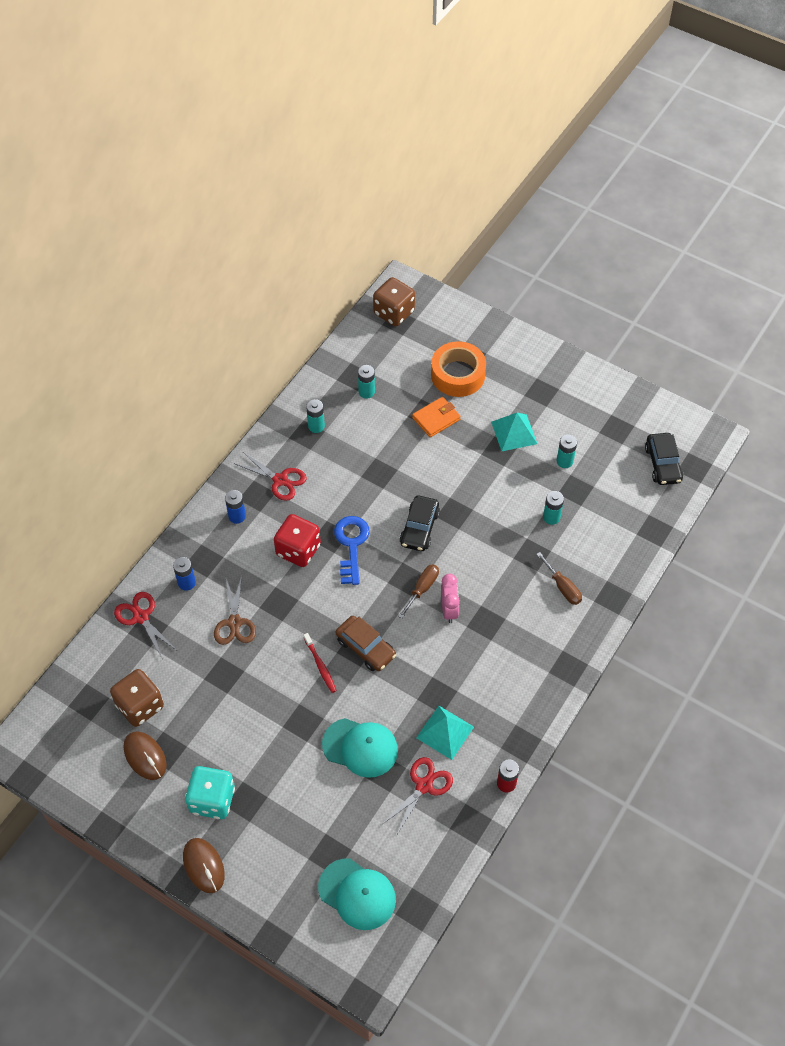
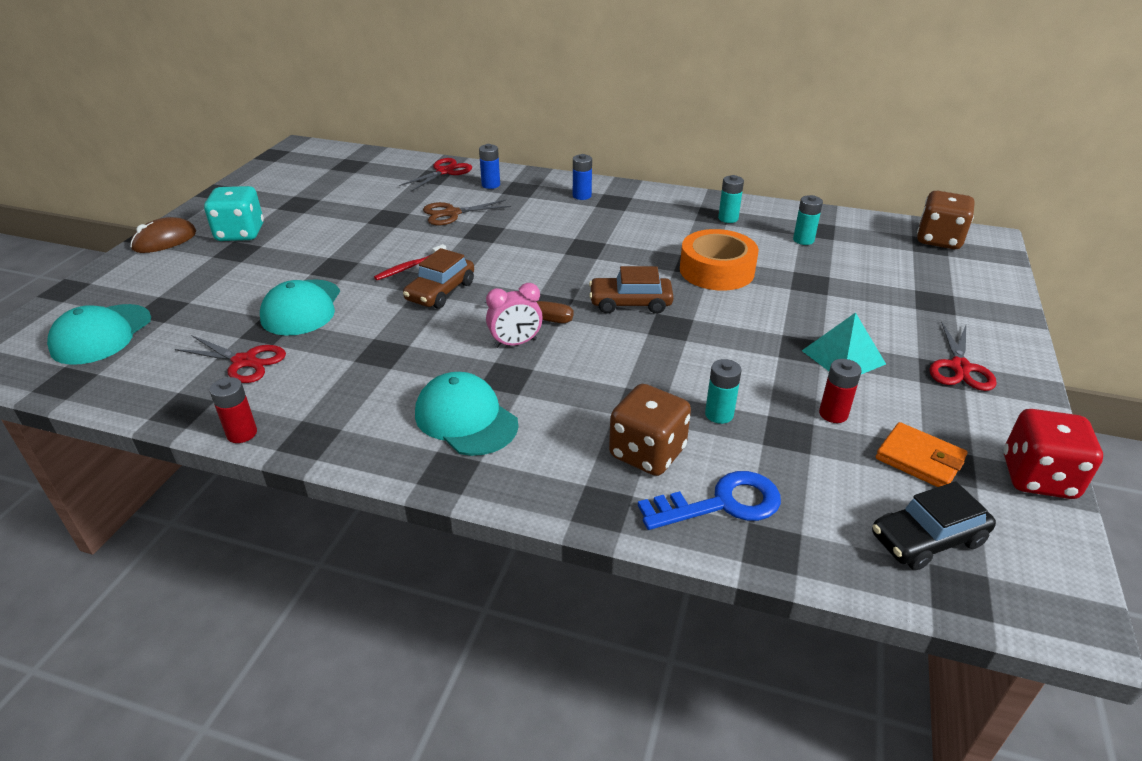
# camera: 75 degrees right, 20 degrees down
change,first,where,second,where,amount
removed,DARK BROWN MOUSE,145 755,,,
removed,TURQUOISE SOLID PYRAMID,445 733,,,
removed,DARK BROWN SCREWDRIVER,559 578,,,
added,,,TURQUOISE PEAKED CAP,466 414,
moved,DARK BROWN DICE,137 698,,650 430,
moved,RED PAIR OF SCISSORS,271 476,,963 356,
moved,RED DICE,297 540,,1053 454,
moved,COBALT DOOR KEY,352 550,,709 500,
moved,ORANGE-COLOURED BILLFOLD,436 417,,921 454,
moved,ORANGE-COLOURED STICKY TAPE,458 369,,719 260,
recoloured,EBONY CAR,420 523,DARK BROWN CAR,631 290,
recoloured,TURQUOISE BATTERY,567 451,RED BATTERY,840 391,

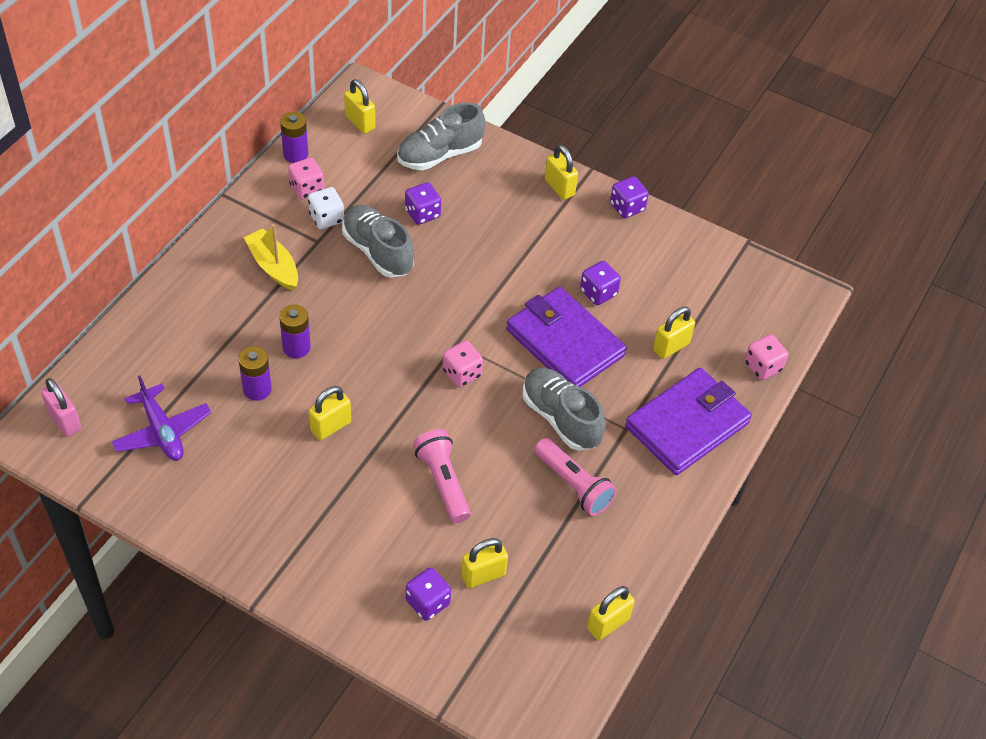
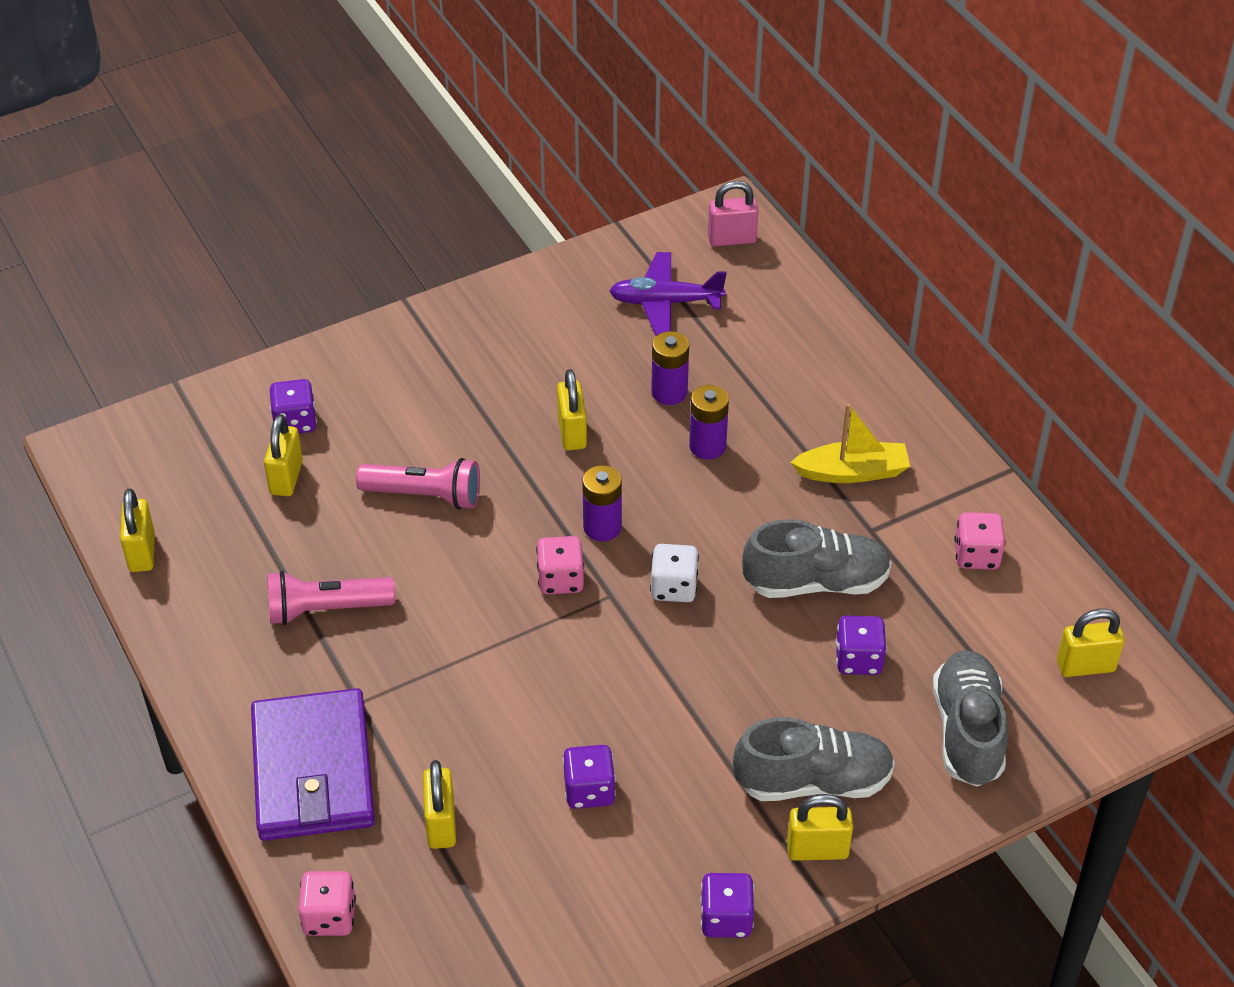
# camera: 125 degrees right, 5 degrees down
change,first,where,second,where,amount
removed,ROYAL PURPLE BILLFOLD,566 337,,,
moved,ROYAL PURPLE BATTERY,294 137,,602 503,
moved,SNOW-WHITE DICE,326 208,,674 573,
moved,ASH-GREY SNEAKER,564 409,,814 759,

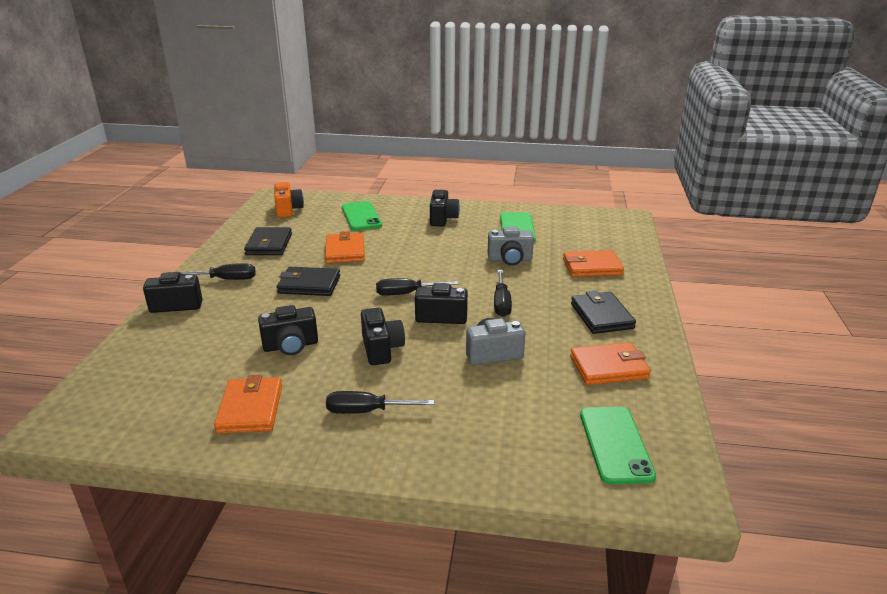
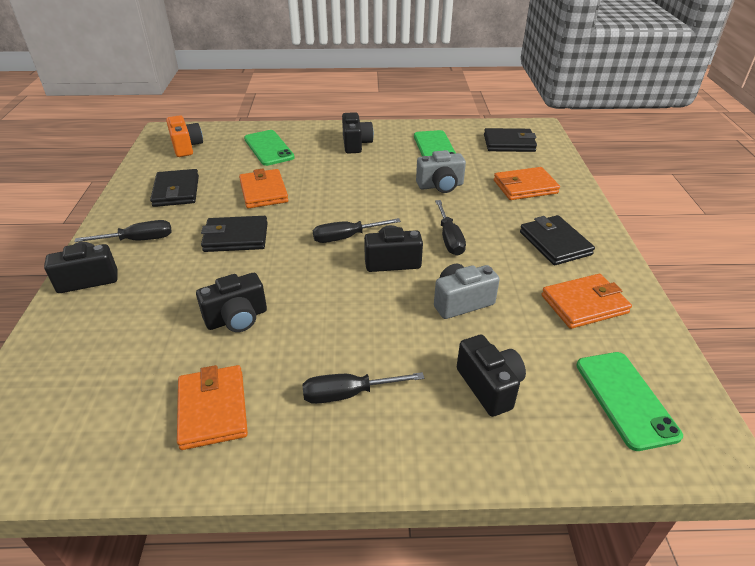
# camera: 10 degrees left, 10 degrees up
change,first,where,second,where,amount
added,,,EBONY BILLFOLD,510 140,
moved,EBONY CAMERA,383 336,,491 376,

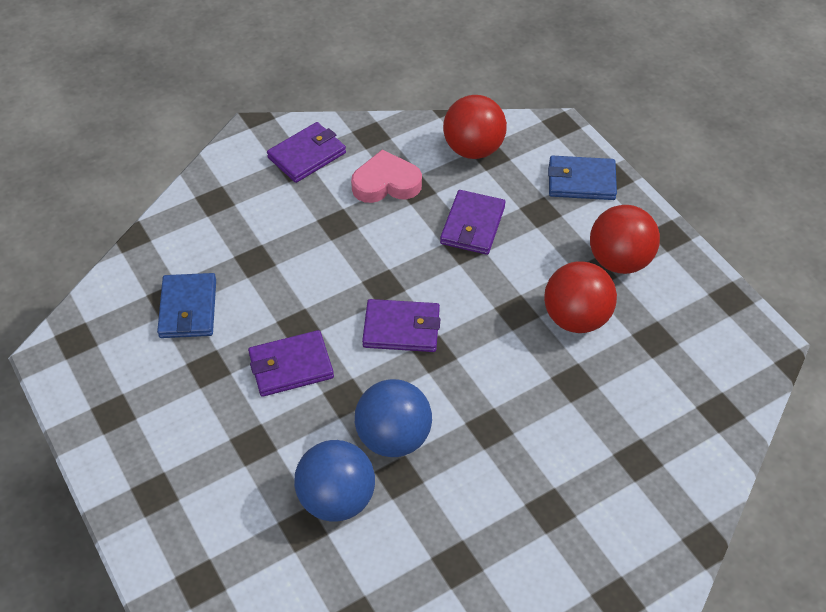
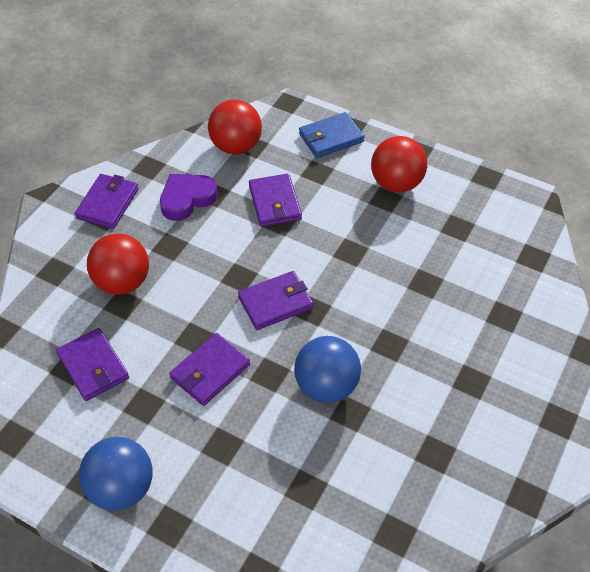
# camera: 30 degrees left, 0 degrees up
change,first,where,second,where,amount
moved,COBALT PLAY BALL,334 481,,116 474,
moved,RED PLAY BALL,580 297,,118 264,
recoloured,COBALT BILLFOLD,186 305,ROYAL PURPLE BILLFOLD,92 364,
recoloured,PINK HEART SHAPE,386 176,ROYAL PURPLE HEART SHAPE,189 197,

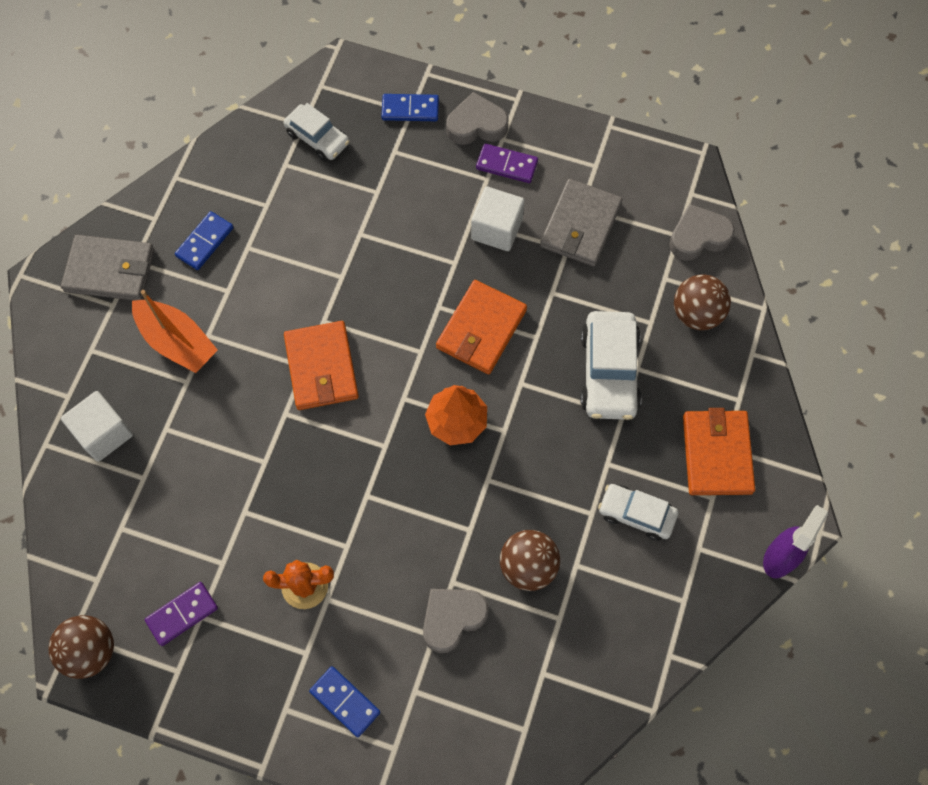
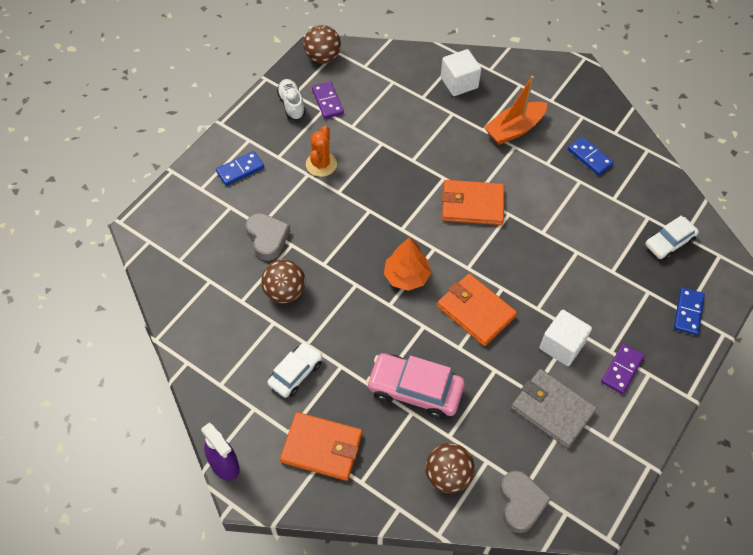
# camera: 105 degrees right, 10 degrees down
change,first,where,second,where,amount
removed,ASH-GREY BILLFOLD,107 267,,,
removed,ASH-GREY HEART SHAPE,477 118,,,
added,,,SNOW-WHITE SNEAKER,291 99,
recoloured,SNOW-WHITE CAR,611 365,PINK CAR,415 386,

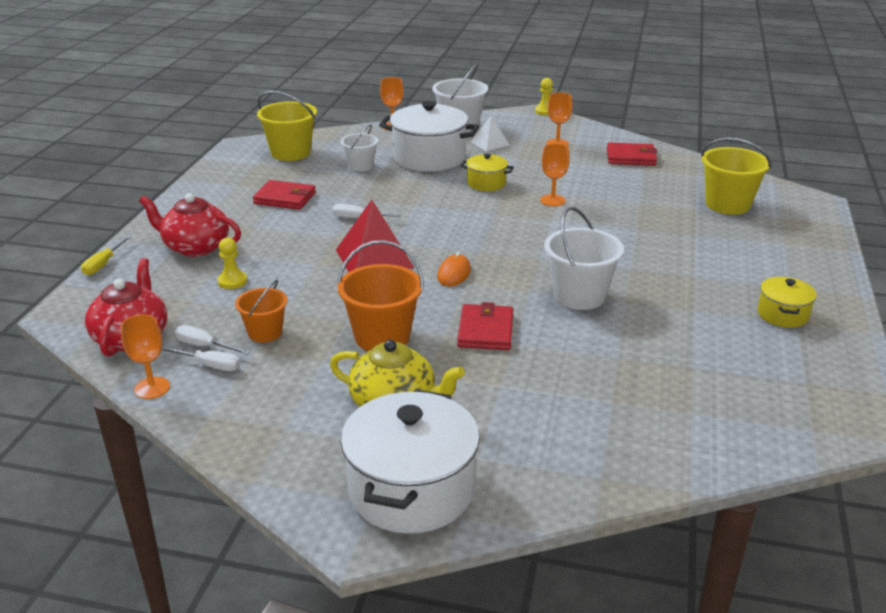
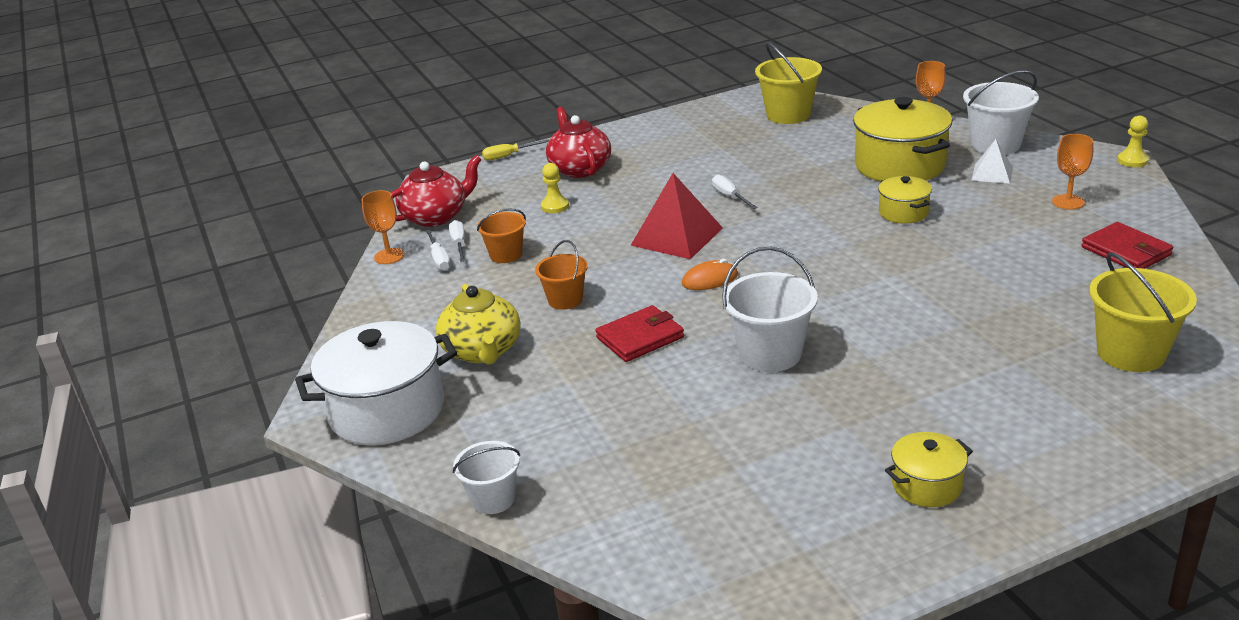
# camera: 55 degrees right, 0 degrees up
change,first,where,second,where,amount
removed,RED BILLFOLD,284 195,,,
removed,ORANGE-COLOURED CHALICE,555 175,,,
moved,SNOW-WHITE BUCKET,359 148,,486 477,
recoloured,SNOW-WHITE COOKING POT,429 136,BRIGHT YELLOW COOKING POT,902 139,
resized,ORANGE-COLOURED BUCKET,380 295,,561 275,x0.62

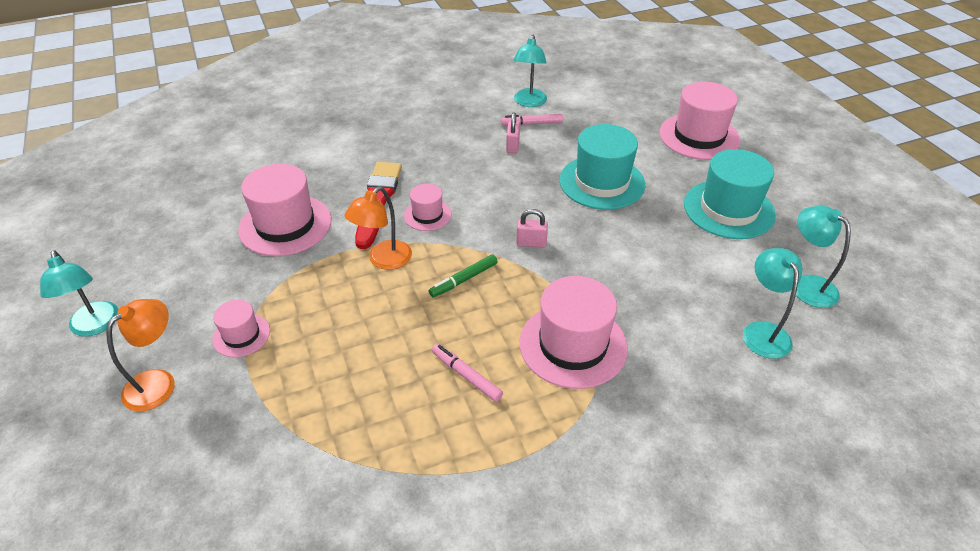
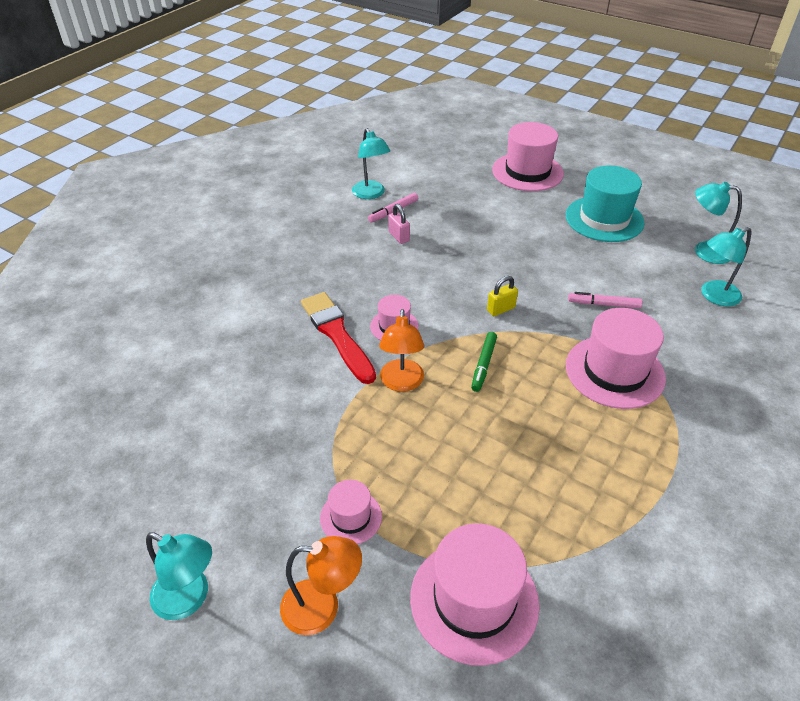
# camera: 35 degrees left, 0 degrees up
change,first,where,second,where,amount
removed,TURQUOISE TOP HAT,602 167,,,
moved,PINK TOP HAT,284 210,,475 594,
moved,PINK MARKER PEN,467 373,,605 300,
recoloured,PINK PADLOCK,532 228,BRIGHT YELLOW PADLOCK,502 296,
turned,ORANGE-COLOURED LAMP,140 355,,321 585,90 degrees clockwise
turned,TURQUOISE LAMP,772 303,,726 267,75 degrees counterclockwise

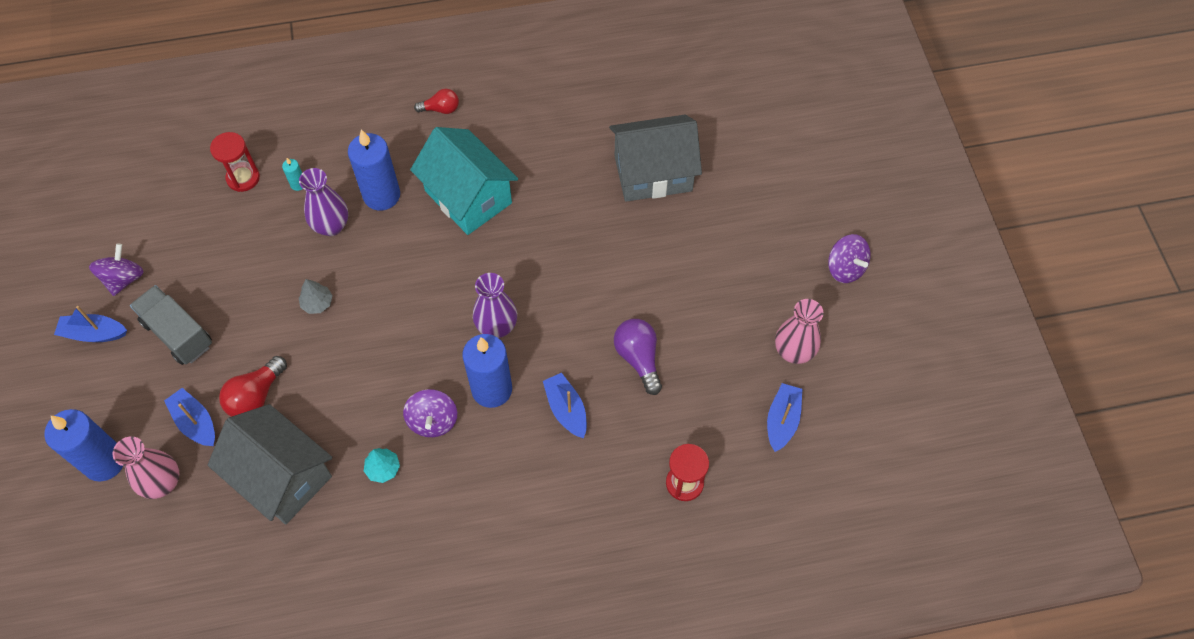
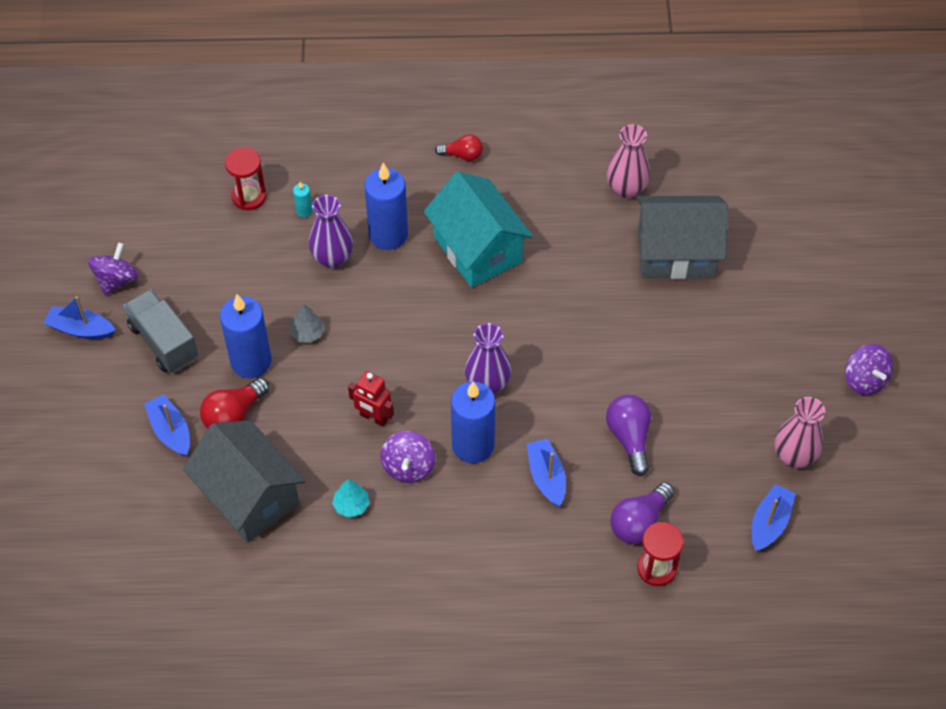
# camera: 10 degrees right, 5 degrees down
change,first,where,second,where,amount
added,,,RED ROBOT FIGURE,371 399,
added,,,ROYAL PURPLE LIGHT BULB,642 513,
moved,COBALT CANDLE,83 445,,246 336,
moved,PINK VASE,145 467,,628 161,

